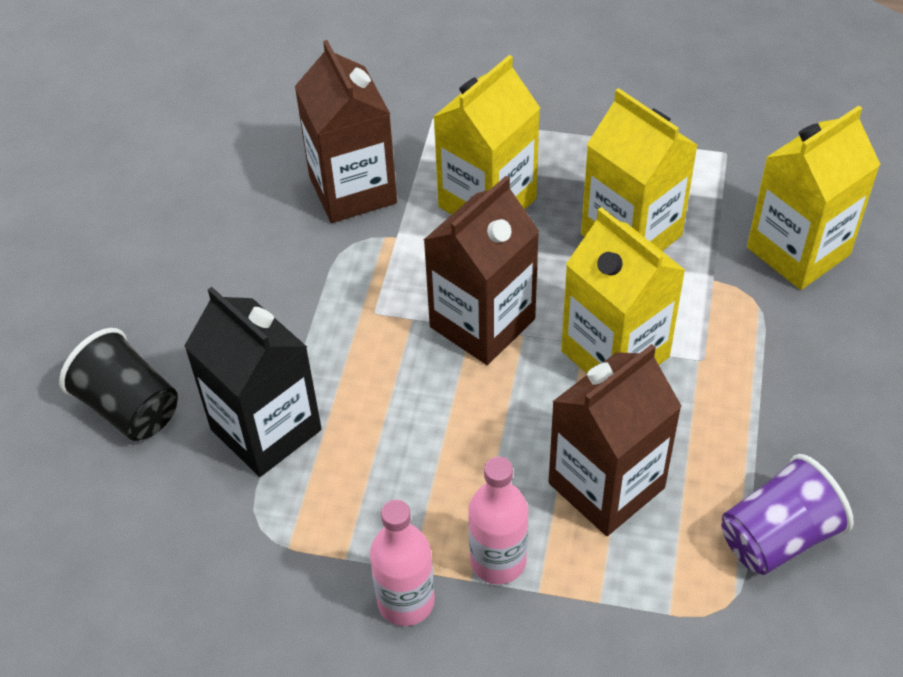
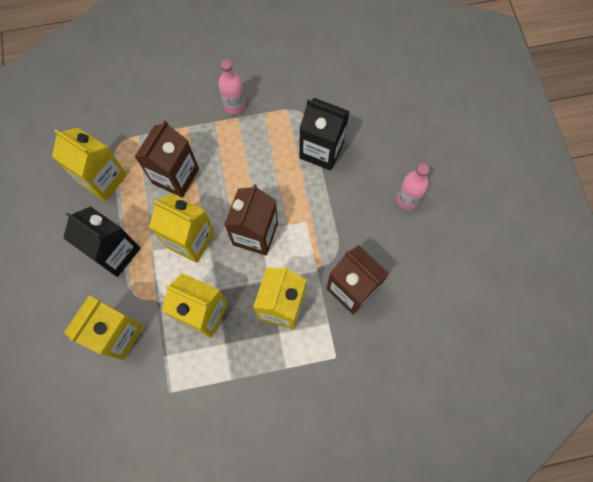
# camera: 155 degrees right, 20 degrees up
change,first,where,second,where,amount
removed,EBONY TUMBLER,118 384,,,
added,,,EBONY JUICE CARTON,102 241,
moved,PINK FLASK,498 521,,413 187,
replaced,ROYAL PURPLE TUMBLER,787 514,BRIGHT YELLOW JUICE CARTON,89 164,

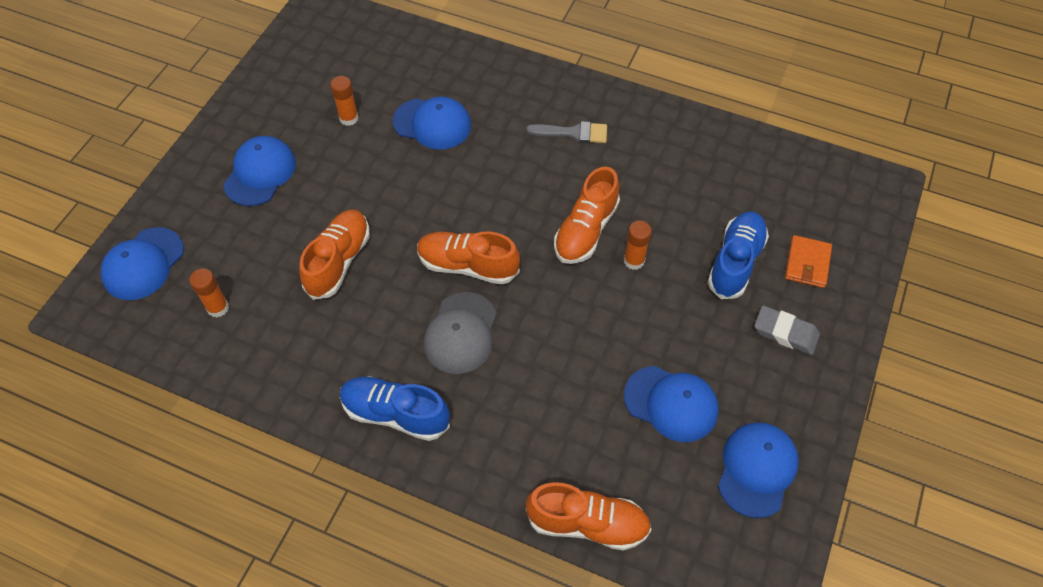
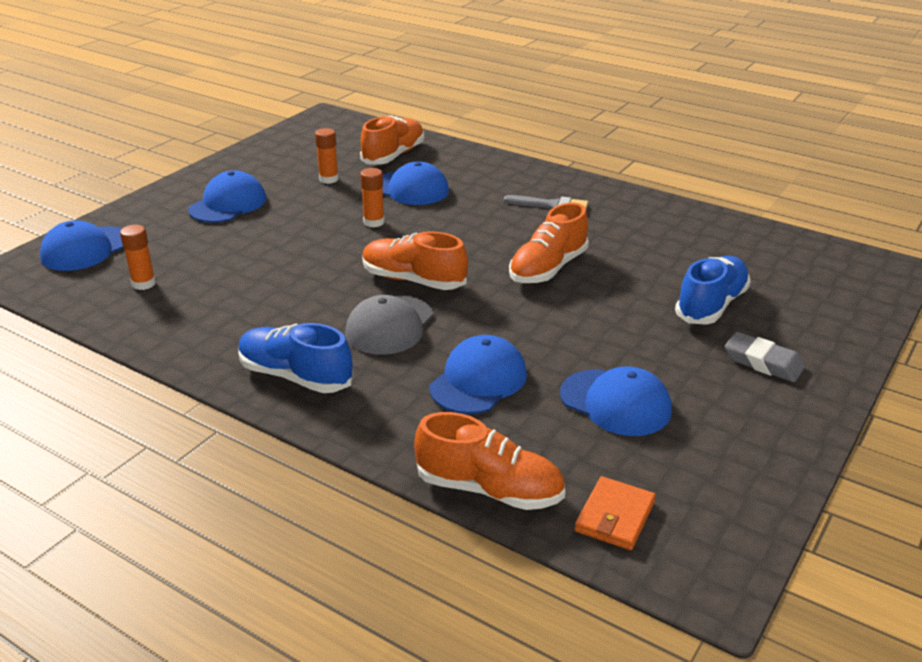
# camera: 10 degrees right, 25 degrees down
change,first,where,second,where,amount
moved,ORANGE-COLOURED SNEAKER,334 254,,392 140,
moved,ORANGE-COLOURED GLUE,638 245,,372 197,
moved,COBALT PEAKED CAP,758 470,,478 374,
moved,ORANGE-COLOURED BILLFOLD,808 261,,615 513,

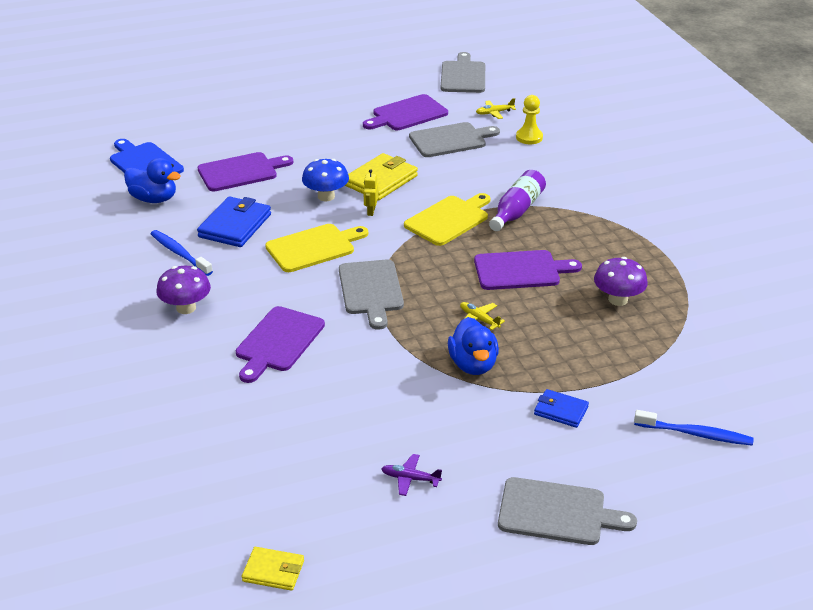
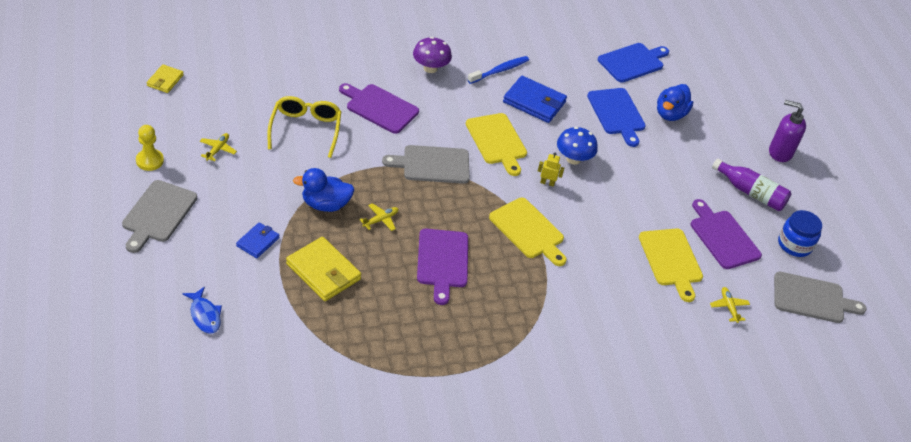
# camera: 90 degrees right, 10 degrees up
change,first,where,second,where,amount
removed,ROYAL PURPLE MUSHROOM,621 281,,,
added,,,BRIGHT YELLOW GLASSES,304 127,
added,,,ROYAL PURPLE SOAP PUMP,787 131,
added,,,COBALT JAR,800 233,
moved,COBALT RUBBER DUCK,152 180,,675 102,
moved,BRIGHT YELLOW BILLFOLD,381 177,,323 269,
moved,ROYAL PURPLE FLASK,517 200,,751 184,
moved,BRIGHT YELLOW PAWN,529 119,,150 148,
replaced,COBALT DENTAL BRUSH,694 428,COBALT FISH,202 310,
recoloured,ROYAL PURPLE BREAD BOARD,245 172,COBALT BREAD BOARD,616 117,
recoloured,ROYAL PURPLE AEROPLANE,411 475,BRIGHT YELLOW AEROPLANE,218 147,
recoloured,ASH-GREY BREAD BOARD,454 139,BRIGHT YELLOW BREAD BOARD,671 265,

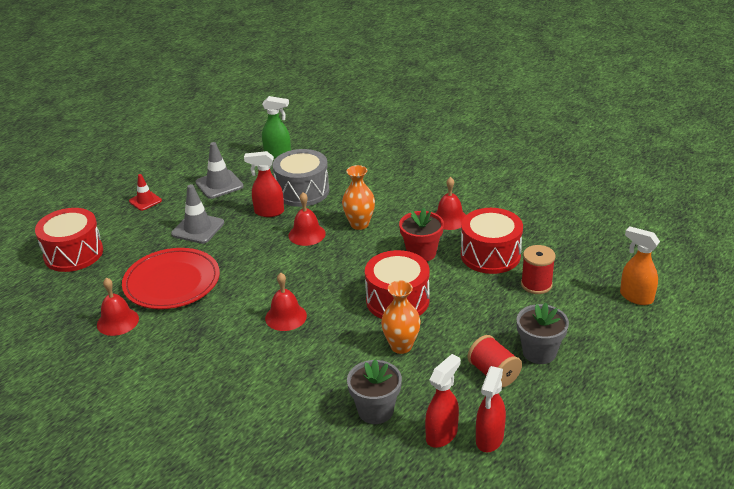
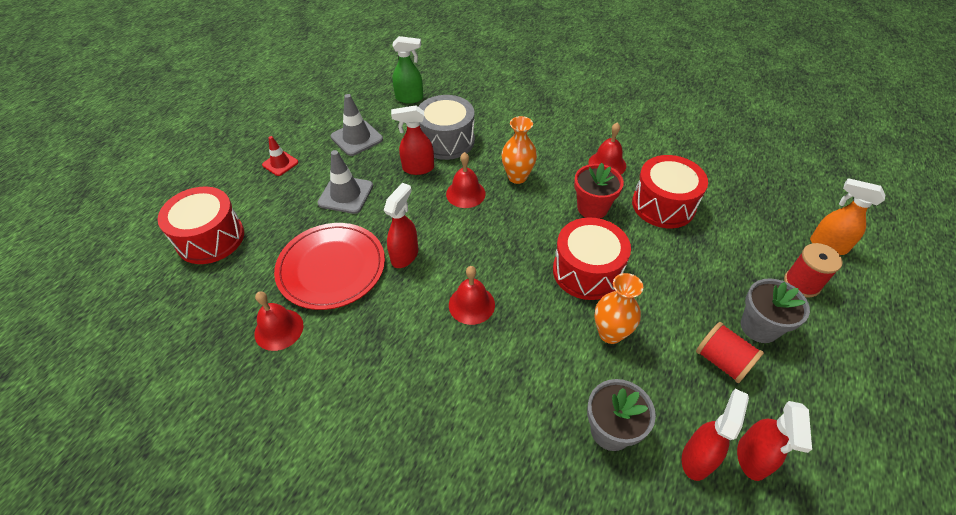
# camera: 10 degrees left, 15 degrees up
change,first,where,second,where,amount
added,,,RED SPRAY BOTTLE,401 225,
moved,RED REEL OF THREAD,538 269,,813 270,

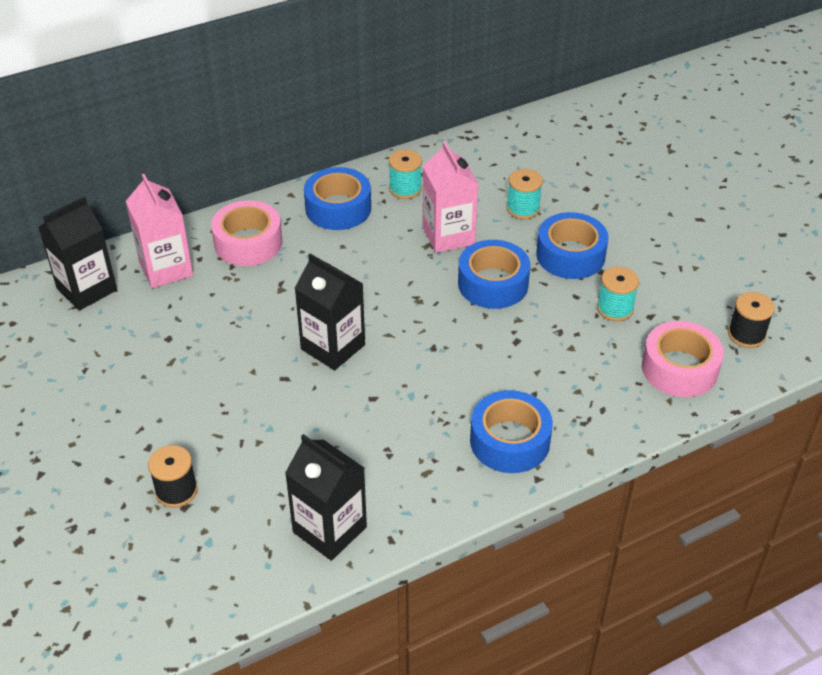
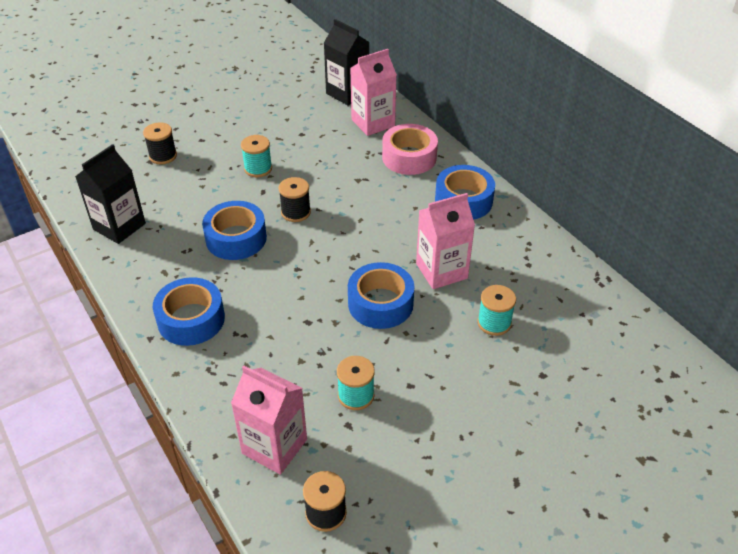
# camera: 85 degrees right, 0 degrees up
change,first,where,second,where,amount
moved,TURQUOISE REEL OF THREAD,405 174,,256 156,
moved,COBALT STICKY TAPE,572 245,,234 230,
replaced,EBONY JUICE CARTON,330 311,EBONY REEL OF THREAD,295 199,
replaced,PINK STICKY TAPE,683 359,PINK JUICE CARTON,269 420,

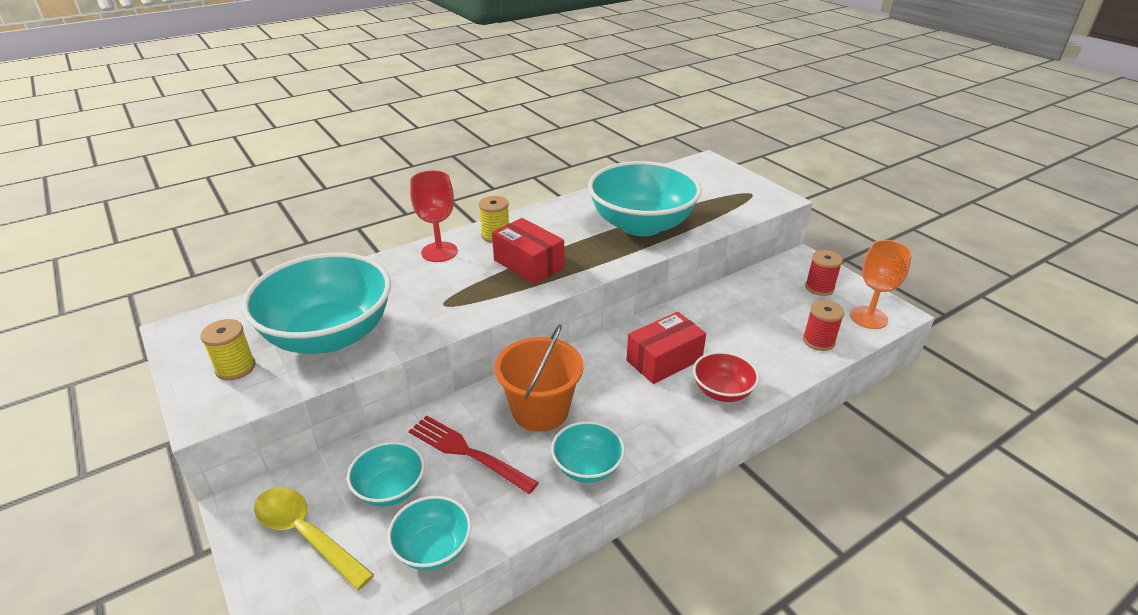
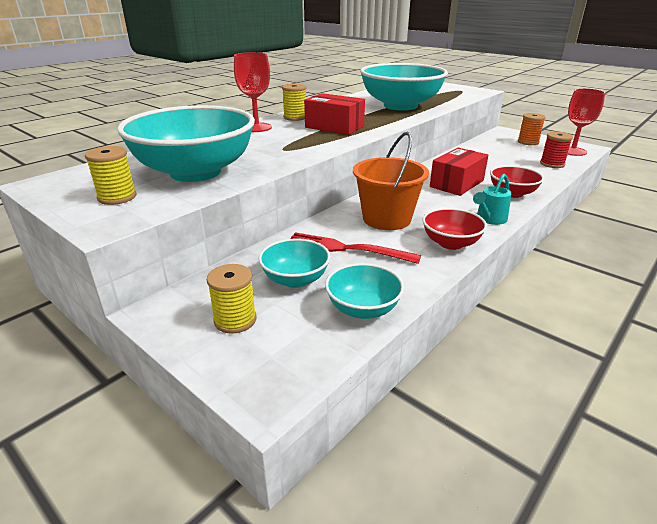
# camera: 15 degrees left, 5 degrees down
change,first,where,second,where,amount
added,,,TURQUOISE WATERING CAN,492 199,
replaced,BRIGHT YELLOW TEASPOON,314 538,BRIGHT YELLOW REEL OF THREAD,231 299,
recoloured,TURQUOISE SERVING BOWL,588 452,RED SERVING BOWL,454 229,
recoloured,RED REEL OF THREAD,824 273,ORANGE-COLOURED REEL OF THREAD,532 129,
recoloured,ORANGE-COLOURED CHALICE,881 284,RED CHALICE,586 122,

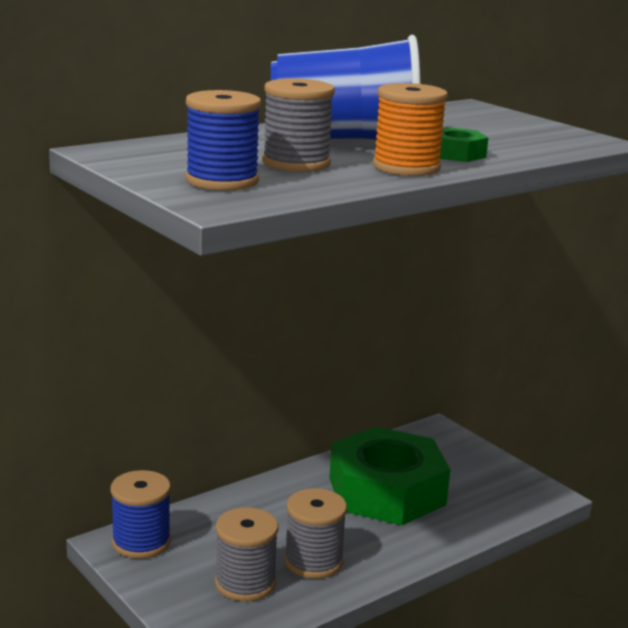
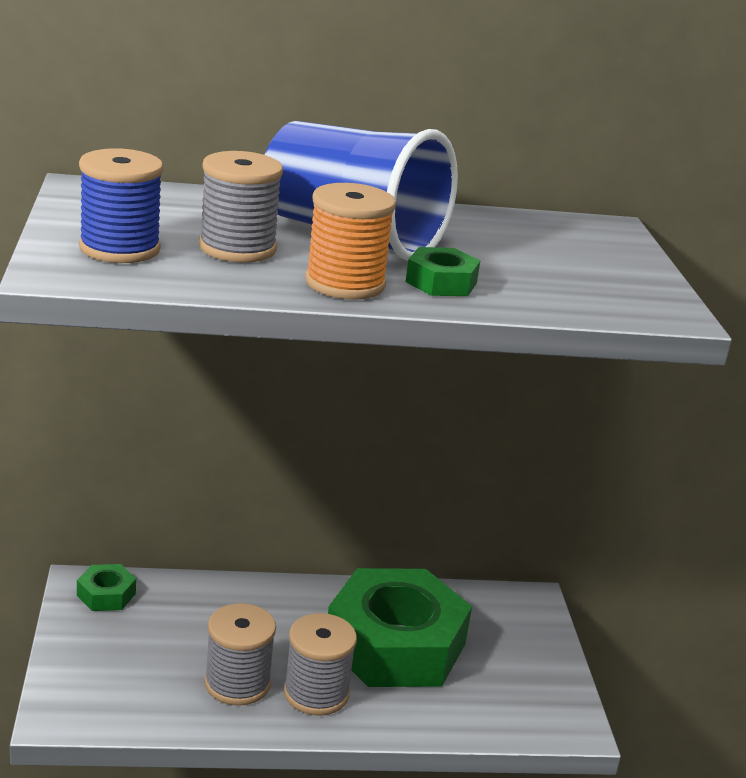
# camera: 30 degrees right, 5 degrees up
change,first,where,second,where,amount
moved,ASH-GREY REEL OF THREAD,246 554,,320 664,
replaced,COBALT REEL OF THREAD,141 514,LEAF-GREEN HEX NUT,106 587,

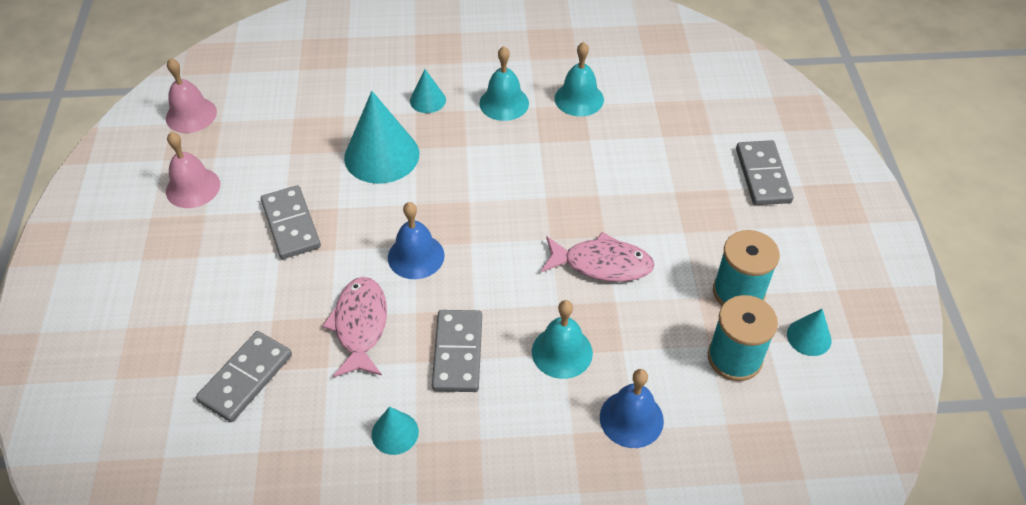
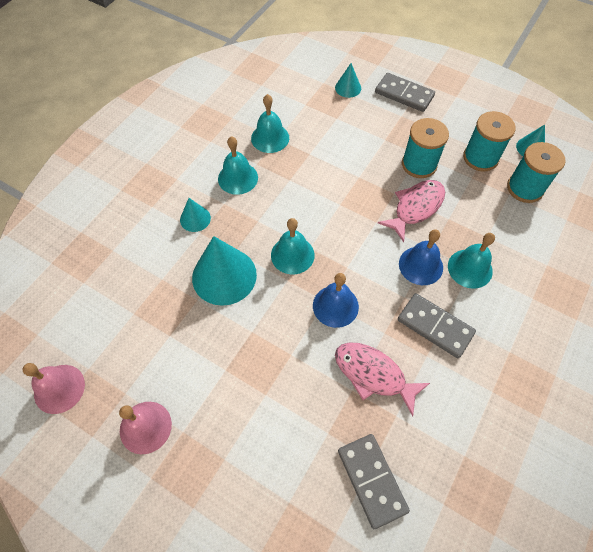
# camera: 55 degrees left, 10 degrees up
change,first,where,second,where,amount
removed,ASH-GREY DOMINO TILE,291 222,,,
added,,,TURQUOISE SCHOOL BELL,293 246,
added,,,TURQUOISE REEL OF THREAD,425 148,
moved,TURQUOISE SOLID CONE,395 431,,348 80,
moved,COBALT SCHOOL BELL,632 408,,421 257,

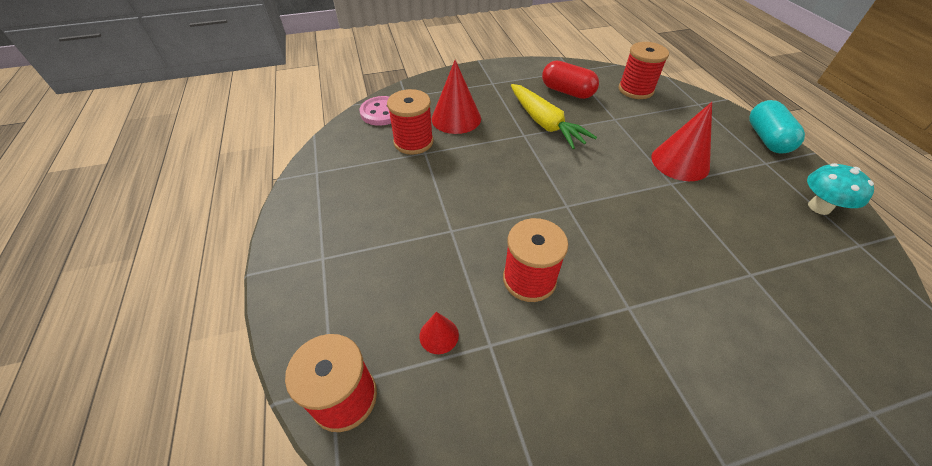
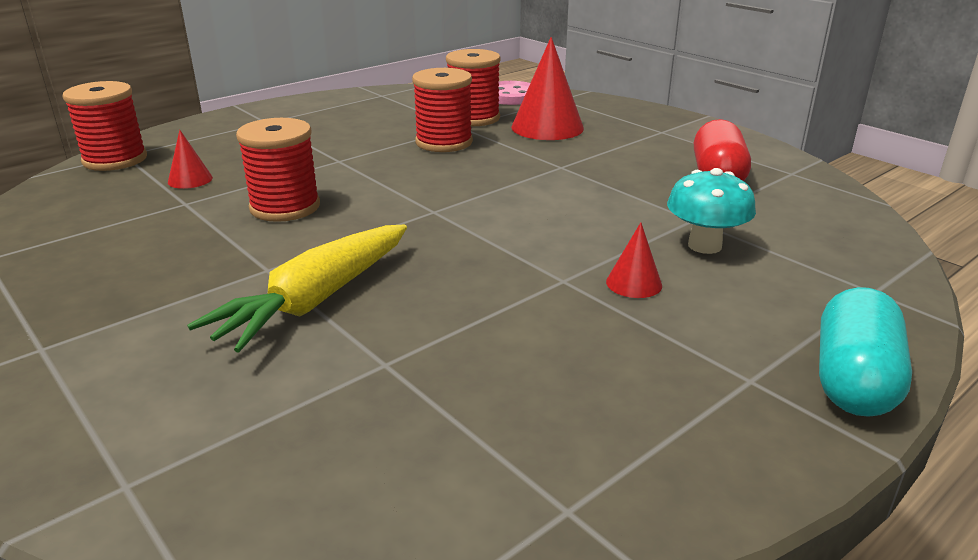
# camera: 65 degrees right, 20 degrees down
change,first,where,second,where,amount
moved,BRIGHT YELLOW ROOT VEGETABLE,554 116,,297 289,
moved,RED REEL OF THREAD,644 70,,442 110,
moved,TURQUOISE MUSHROOM,840 189,,711 211,
turned,TURQUOISE CAPSULE,777 127,,865 352,45 degrees counterclockwise
resized,RED SOLID CONE,681 141,,634 260,x0.50

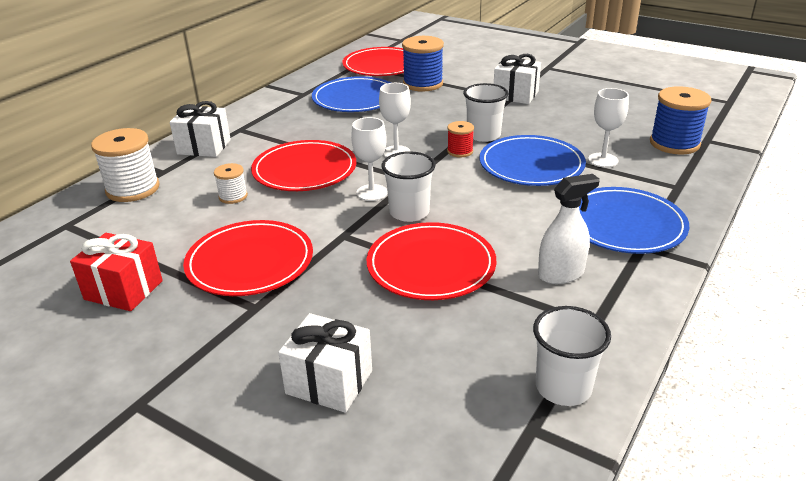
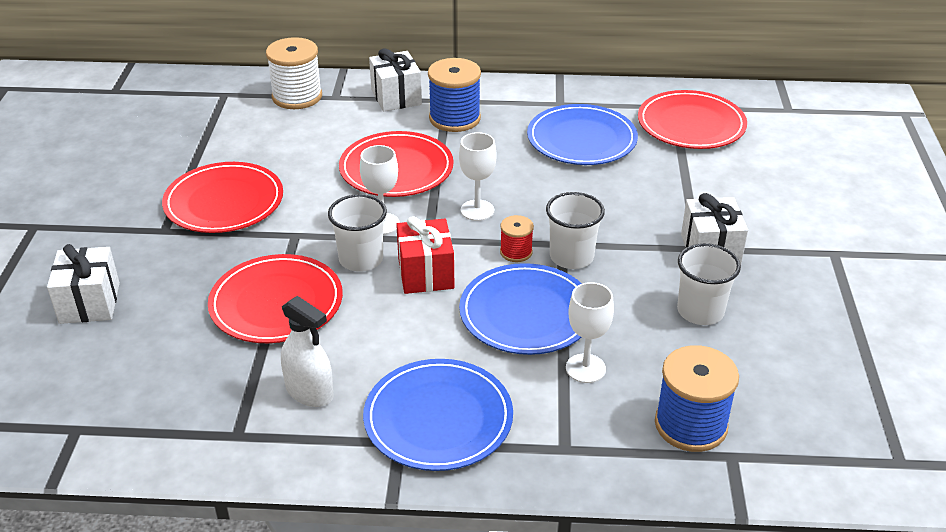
# camera: 60 degrees right, 5 degrees up
change,first,where,second,where,amount
removed,SNOW-WHITE REEL OF THREAD,231 183,,,
moved,RED WRAPPED GIFT,116 272,,425 255,
moved,COBALT REEL OF THREAD,423 63,,454 95,
moved,SNOW-WHITE TUMBLER,572 356,,709 284,

